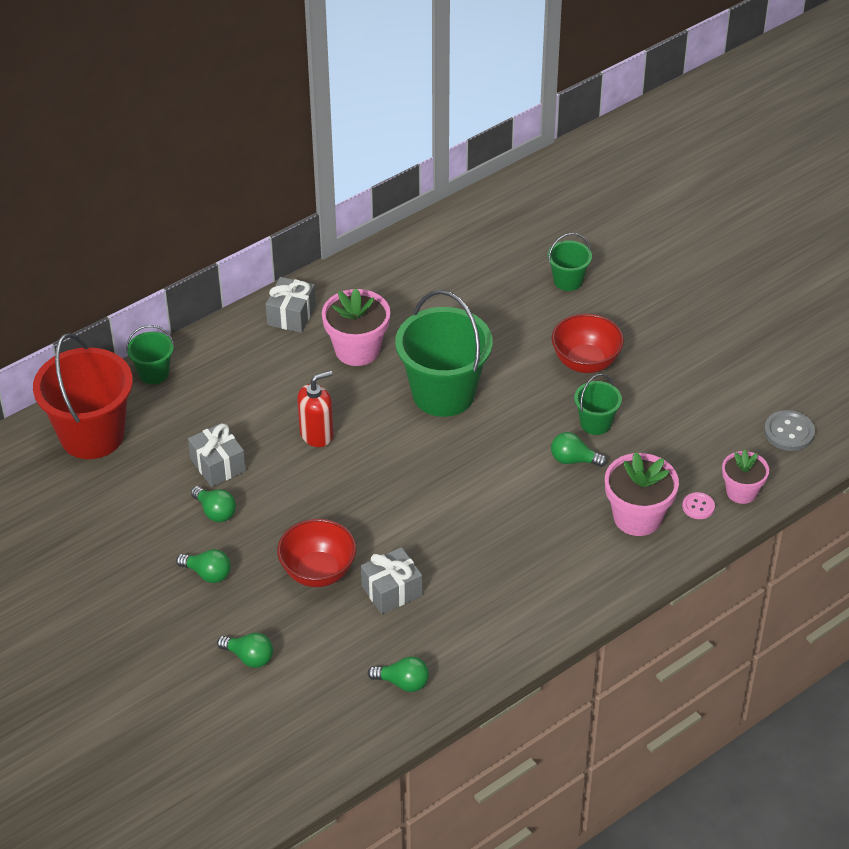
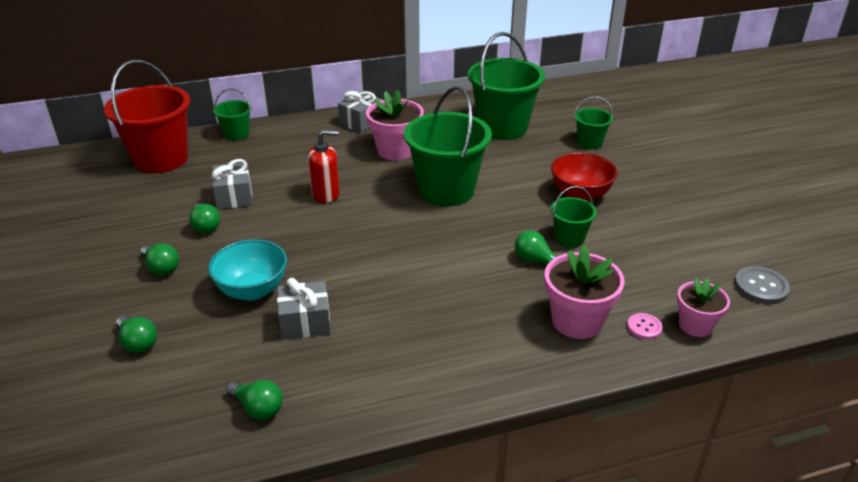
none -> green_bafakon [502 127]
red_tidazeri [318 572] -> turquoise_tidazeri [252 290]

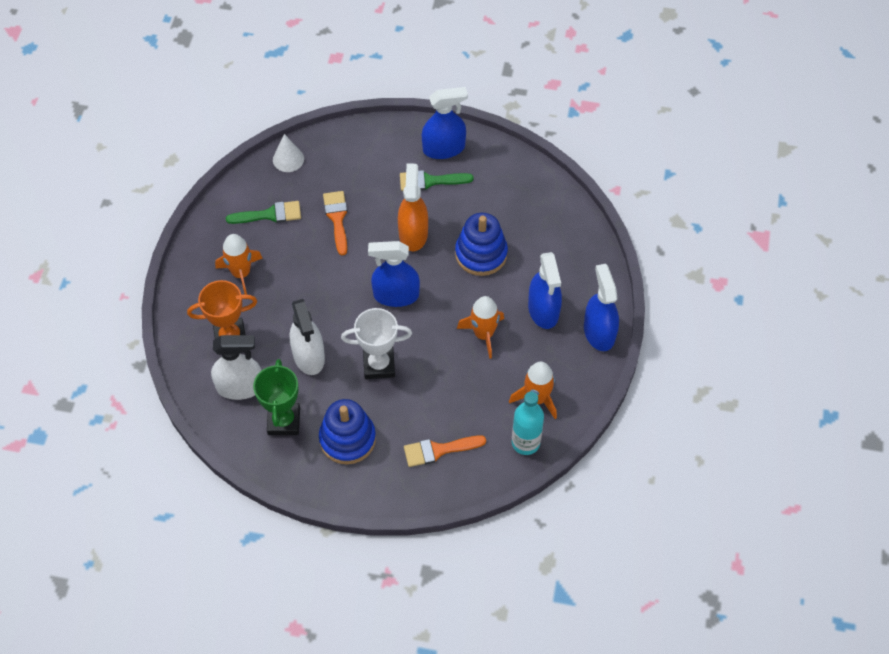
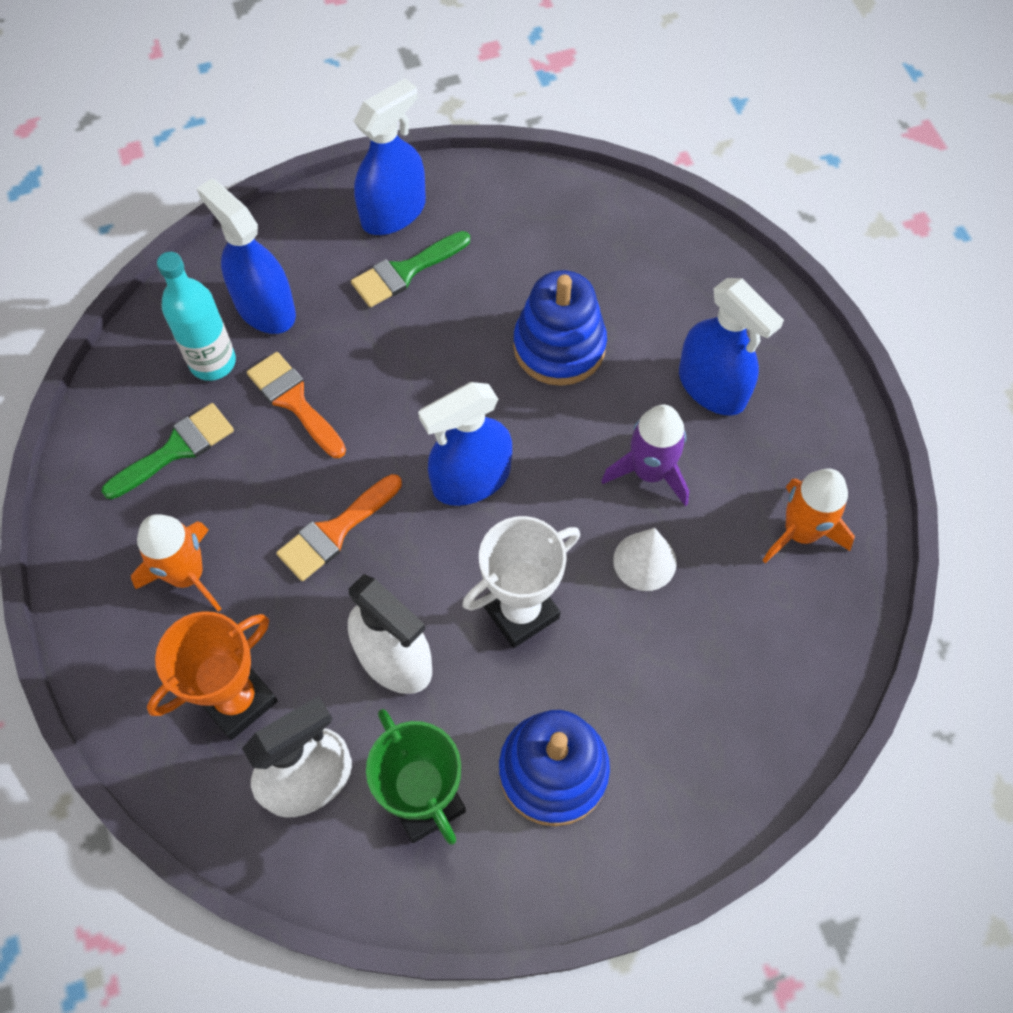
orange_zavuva [413 234] -> none
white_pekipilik [288 159] -> white_pekipilik [644 561], move
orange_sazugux [438 450] -> orange_sazugux [335 531], move
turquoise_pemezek [525 443] -> turquoise_pemezek [212 362], move
blue_zavuva [599 332] -> blue_zavuva [265 308], move
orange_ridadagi [483 334] -> purple_ridadagi [650 472]

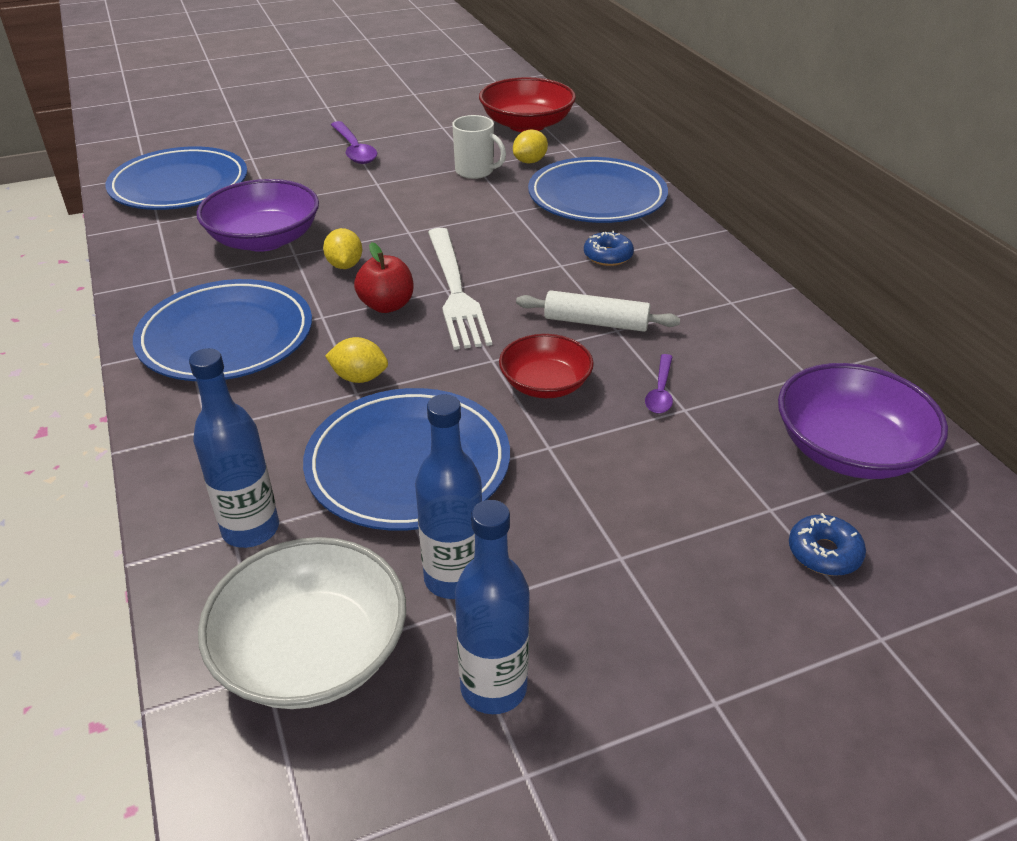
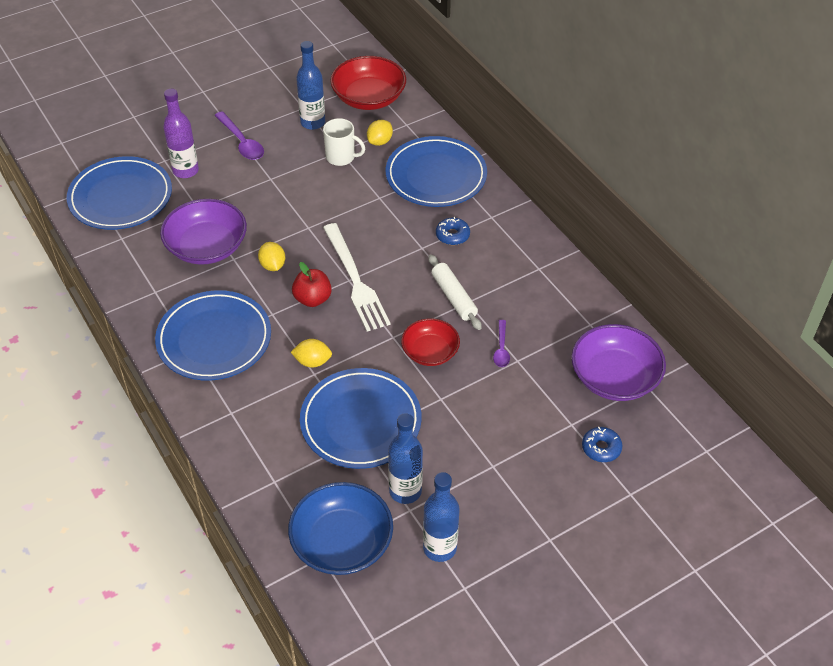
none -> purple_pemezek [185 171]
blue_pemezek [250 529] -> blue_pemezek [312 122], move
white_tidazeri [312 651] -> blue_tidazeri [342 542]
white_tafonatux [596 322] -> white_tafonatux [453 297], 60 degrees clockwise

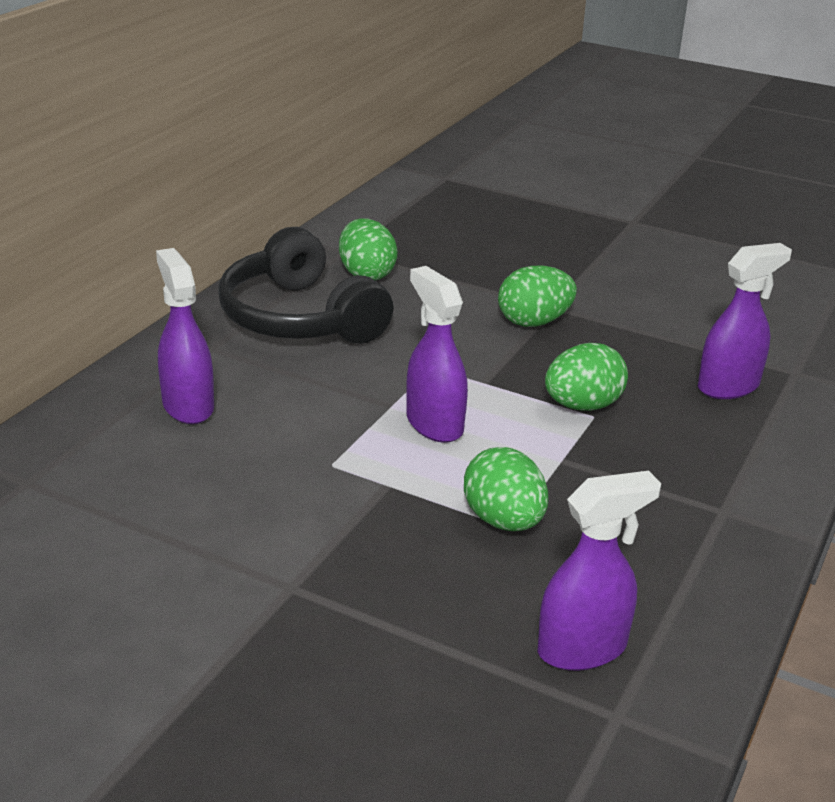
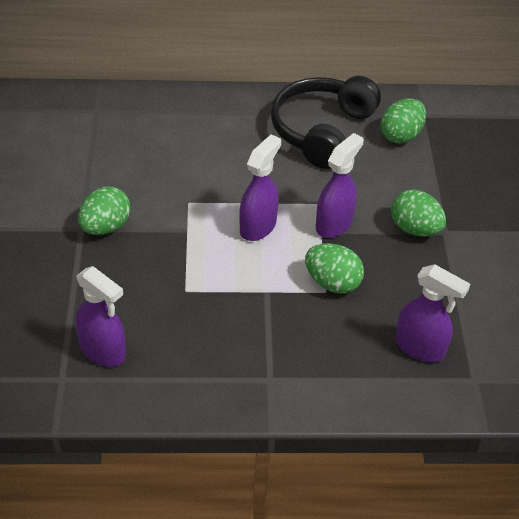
purple_zavuva [188 406] -> purple_zavuva [334 224], move
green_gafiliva [503 521] -> green_gafiliva [105 227], move

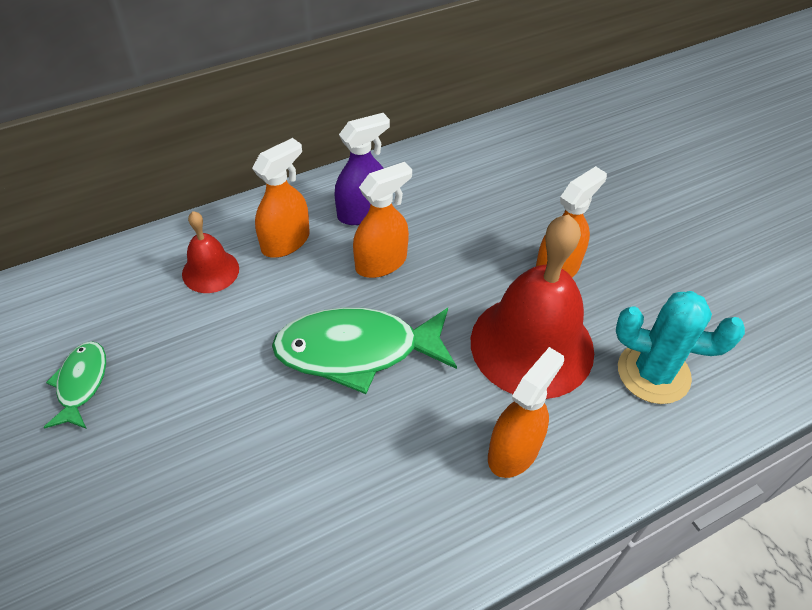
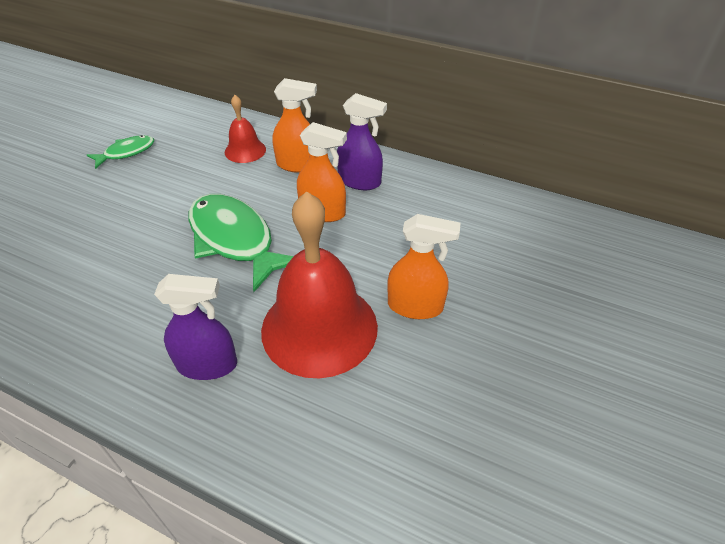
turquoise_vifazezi [653 373] -> none
orange_zavuva [513 451] -> purple_zavuva [207 364]

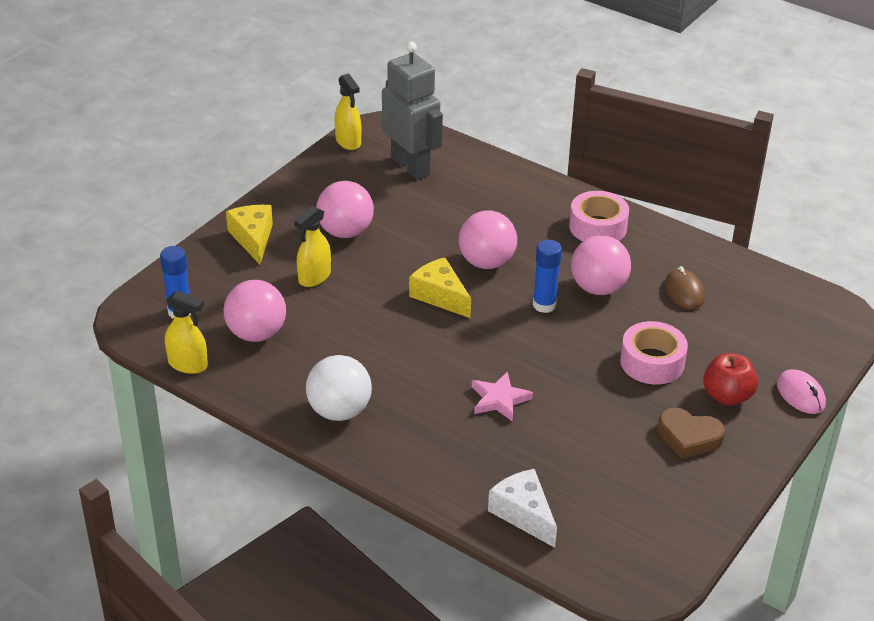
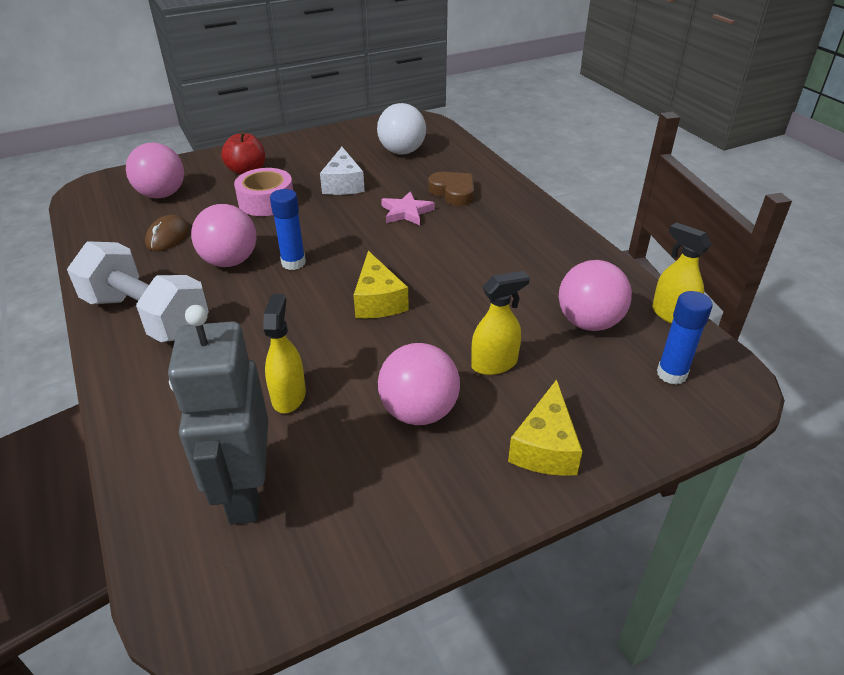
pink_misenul [800 394] -> none
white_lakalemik [339 411] -> white_lakalemik [402 152], move
yellow_zavuva [348 142] -> yellow_zavuva [289 396], move
pink_lakalemik [486 262] -> pink_lakalemik [162 195], move
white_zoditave [524 514] -> white_zoditave [343 184], move
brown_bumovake [689 437] -> brown_bumovake [453 192], move
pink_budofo [598 227] -> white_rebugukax [146 316]

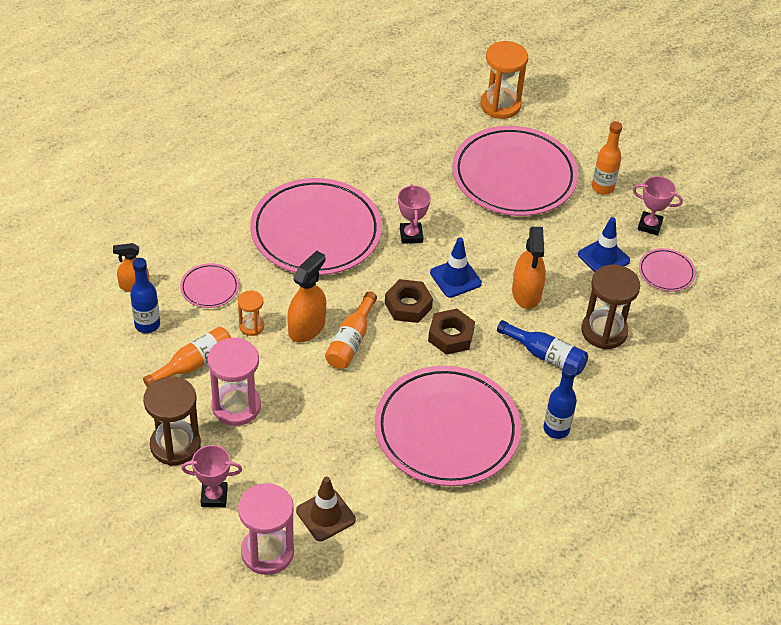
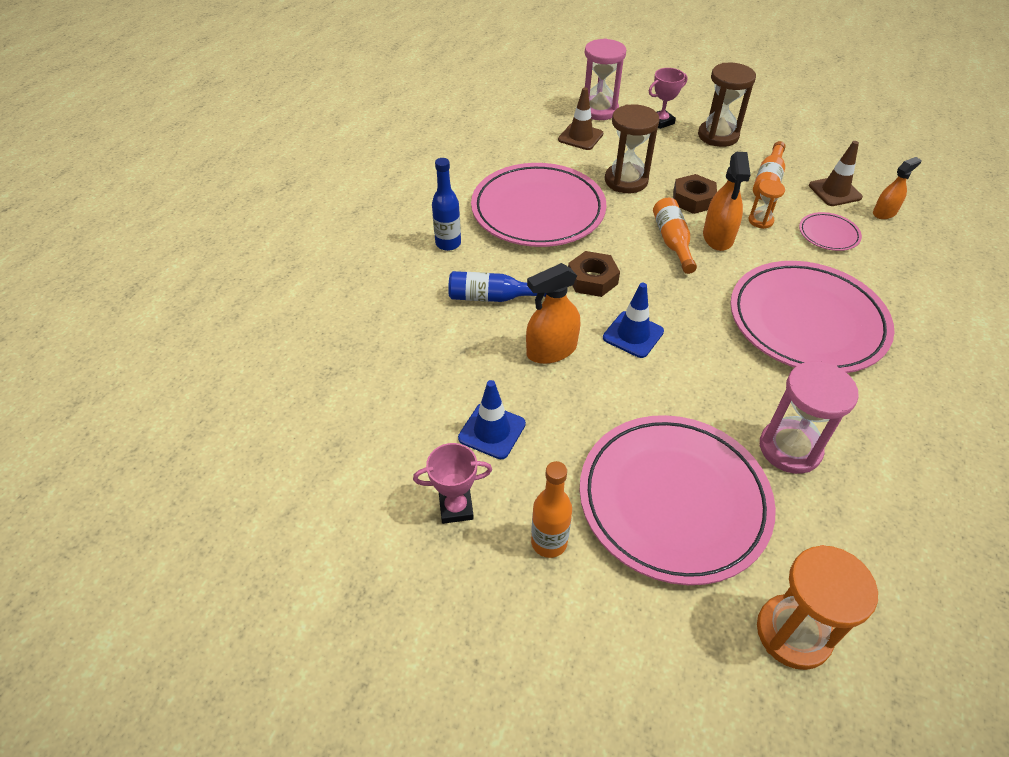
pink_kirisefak [411 235] -> none
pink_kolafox [666 272] -> none
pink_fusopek [236 406] -> pink_fusopek [790 448], move
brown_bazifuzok [408 305] -> brown_bazifuzok [693 199], move
brown_fusopek [604 331] -> brown_fusopek [626 181], move
blue_pemezek [147 324] -> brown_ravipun [835 191]
orange_zavuva [526 293] -> orange_zavuva [551 350], 90 degrees counterclockwise

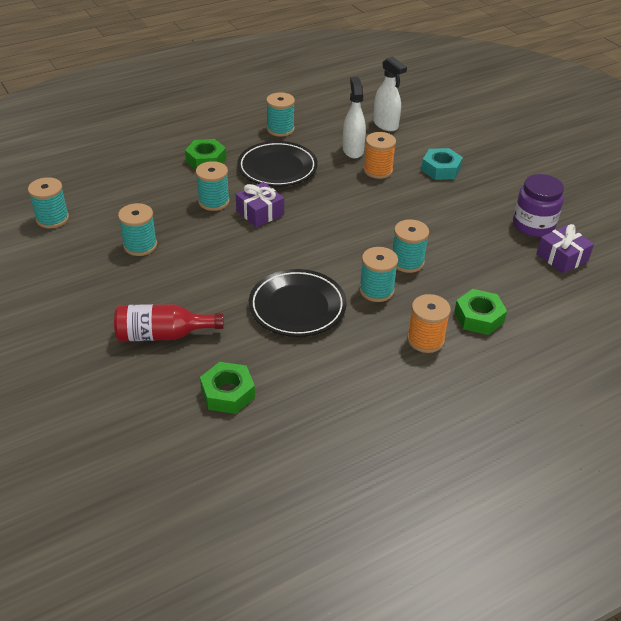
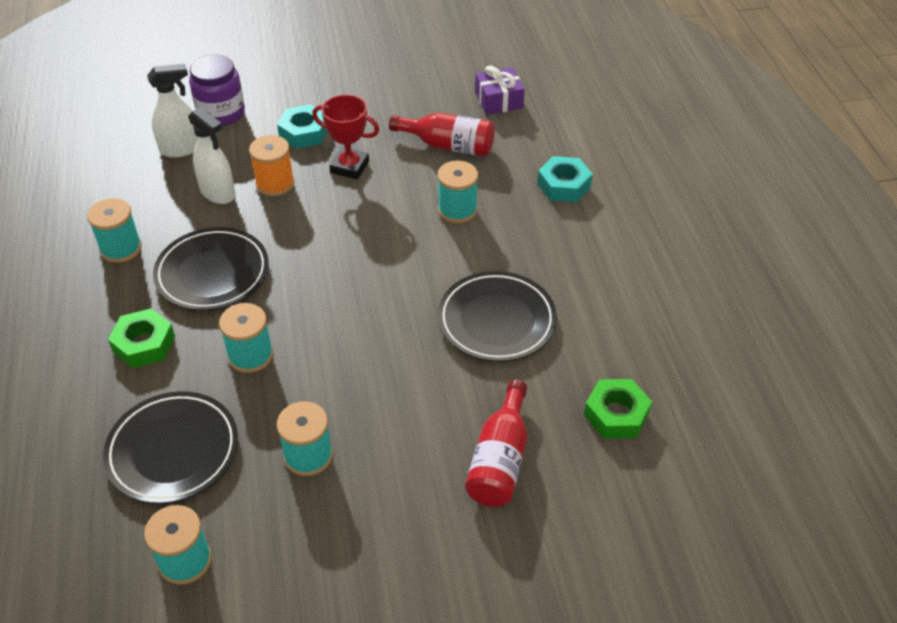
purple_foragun [260 213] -> none
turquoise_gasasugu [376 290] -> none
orange_gasasugu [425 339] -> none
none -> black_kolafox [173 451]
none -> red_kirisefak [349 167]
none -> red_pemezek [448 146]
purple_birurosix [533 225] -> purple_birurosix [221 113], move
green_bazifuzok [479 317] -> turquoise_bazifuzok [564 185]
white_zavuva [353 150] -> white_zavuva [218 193], 150 degrees counterclockwise

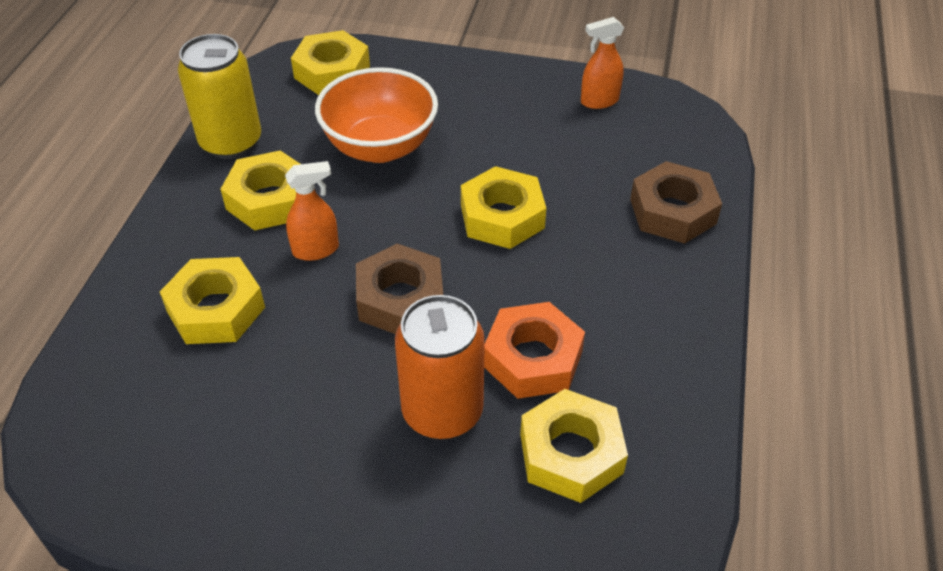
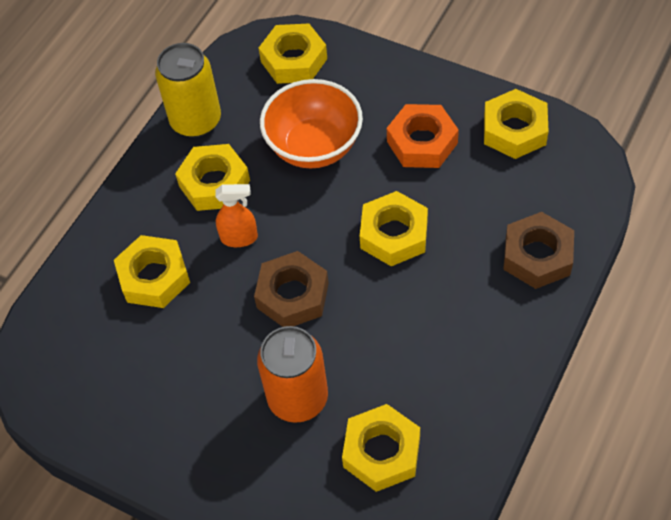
orange_bazifuzok [532 358] -> orange_bazifuzok [422 142], move
orange_zavuva [599 101] -> yellow_bazifuzok [514 130]

